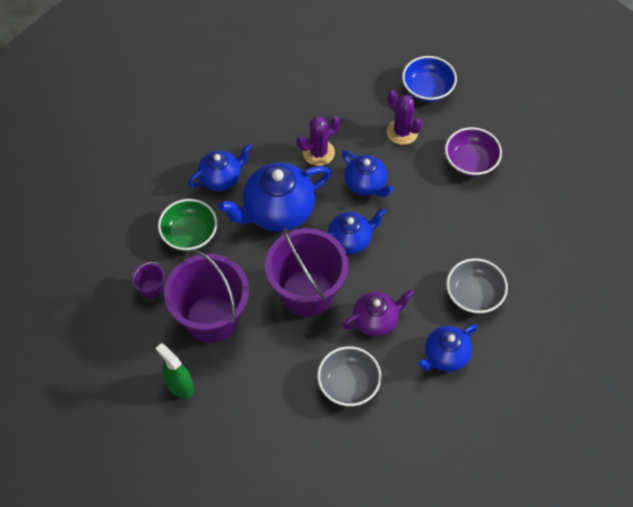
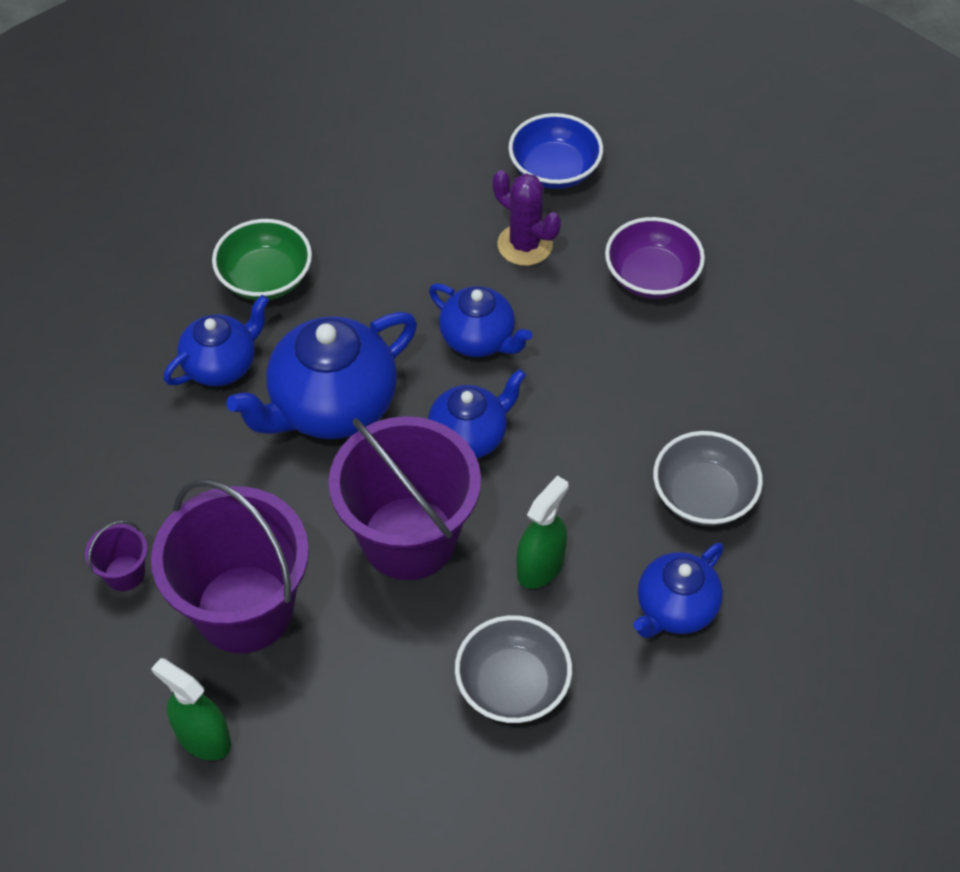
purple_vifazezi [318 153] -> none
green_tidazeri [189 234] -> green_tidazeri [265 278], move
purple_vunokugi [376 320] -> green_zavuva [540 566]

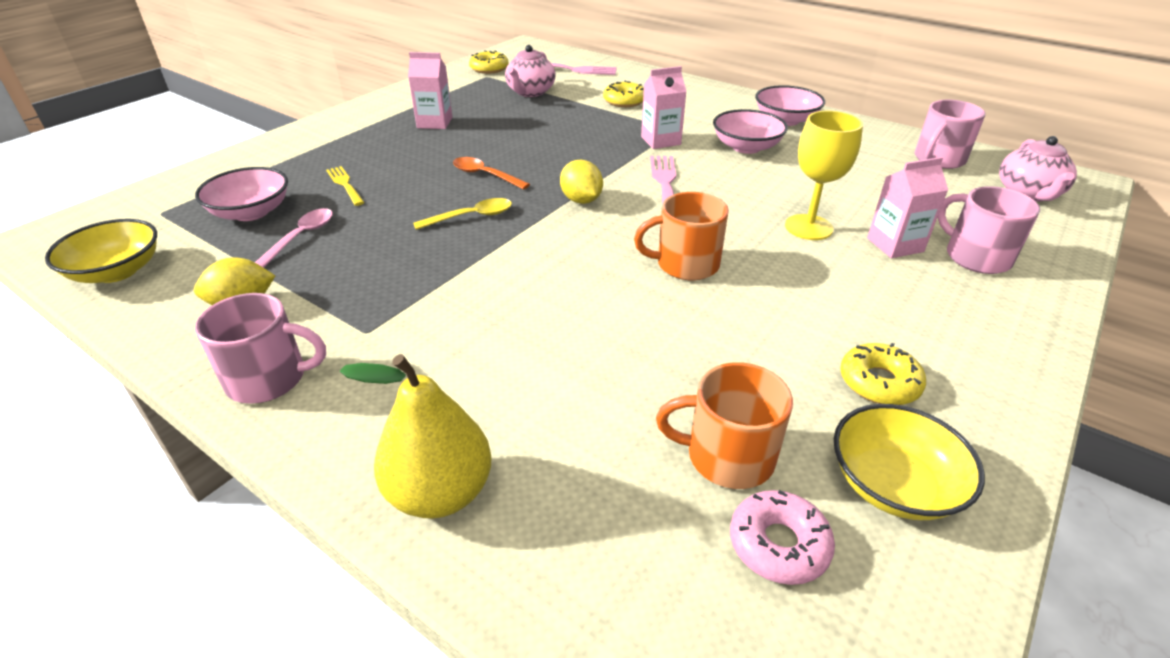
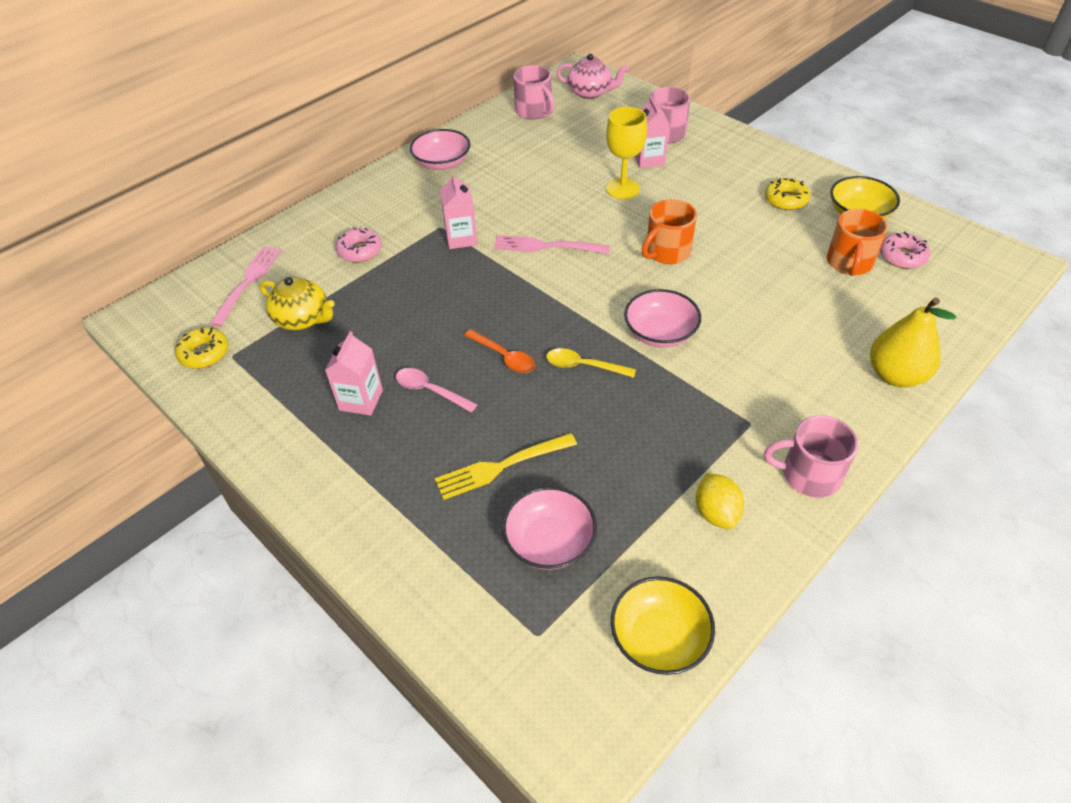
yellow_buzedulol [581 200] -> none
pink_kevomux [301 237] -> pink_kevomux [430 391], move
pink_tidazeri [746 147] -> pink_tidazeri [660 333], move
pink_vunokugi [530 92] -> yellow_vunokugi [303 319]
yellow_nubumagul [624 101] -> pink_nubumagul [360 251]
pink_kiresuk [269 378] -> pink_kiresuk [809 475], 90 degrees counterclockwise
yellow_kevomux [471 217] -> yellow_kevomux [583 366], 60 degrees counterclockwise
orange_kevomux [485 175] -> orange_kevomux [504 357], 90 degrees counterclockwise
orange_kiresuk [685 264] -> orange_kiresuk [667 252], 45 degrees clockwise
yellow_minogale [345 184] -> yellow_minogale [501 466], x1.53

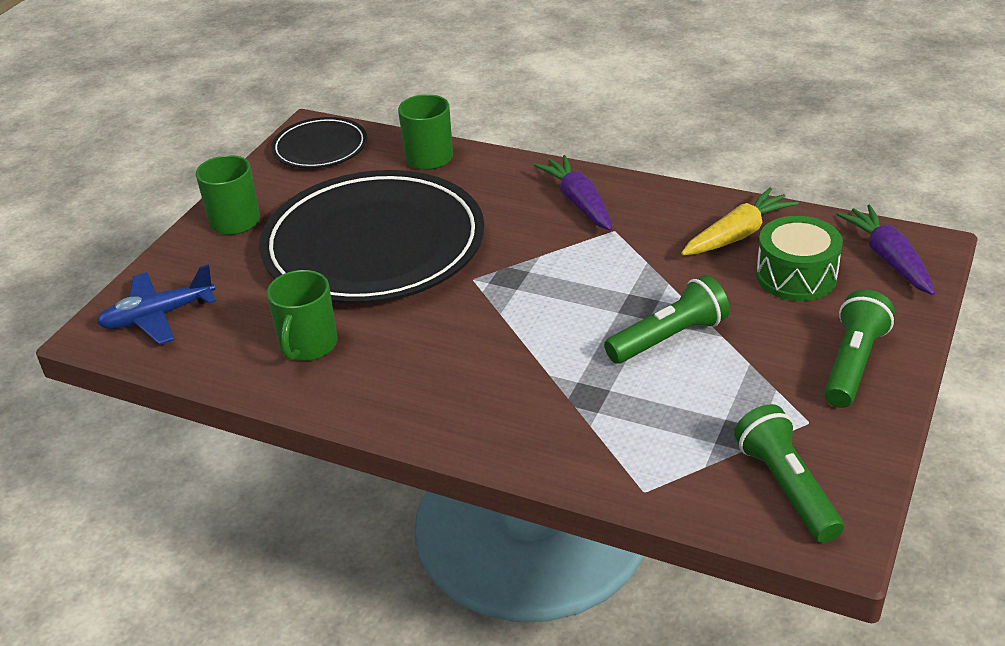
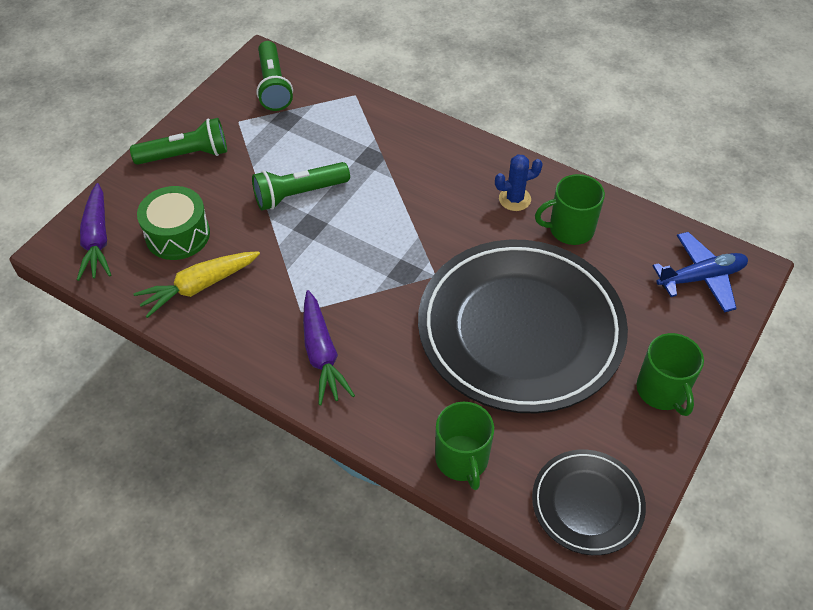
none -> blue_vifazezi [514 199]
green_kiresuk [308 345] -> green_kiresuk [570 229], 120 degrees counterclockwise
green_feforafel [853 364] -> green_feforafel [185 155], 135 degrees counterclockwise

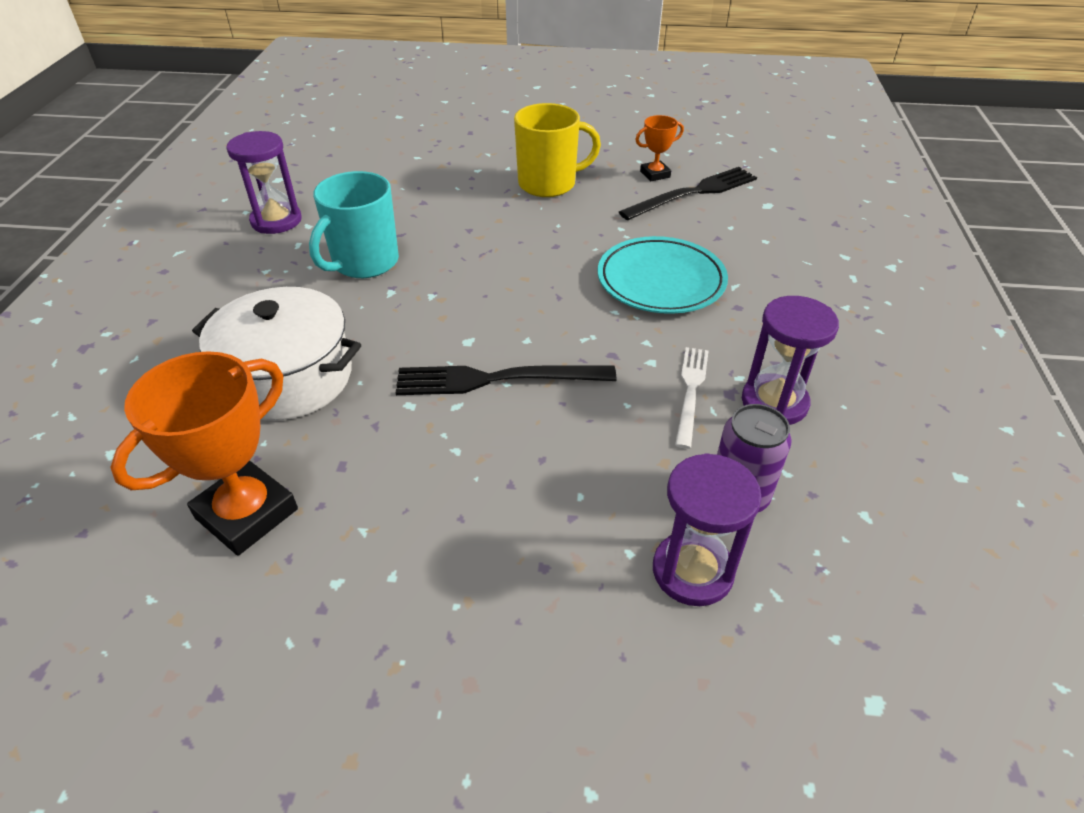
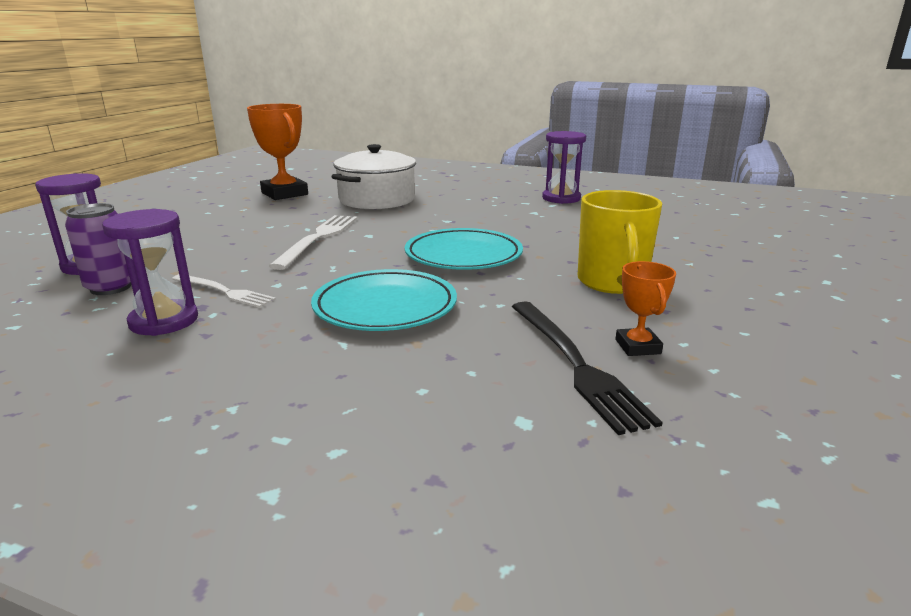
turquoise_kiresuk [364 263] -> none
none -> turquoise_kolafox [463 255]
black_minogale [497 379] -> white_minogale [318 238]

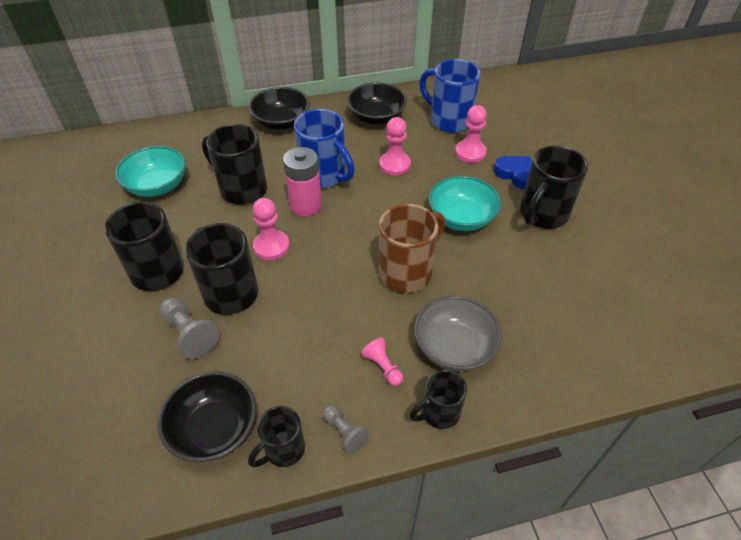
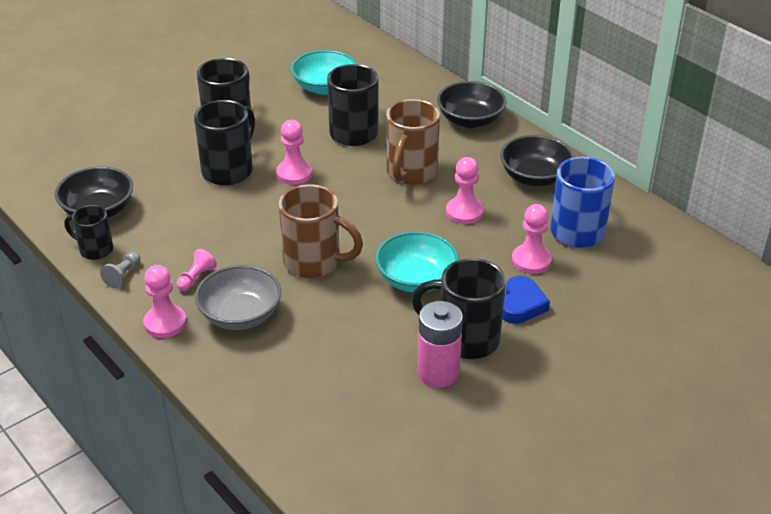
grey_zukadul [190 334] -> none
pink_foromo [306 205] -> pink_foromo [438 373], move
black_kiresuk [438 413] -> pink_zukadul [165 323]
blue_kiresuk [325 176] -> brown_kiresuk [410 173]

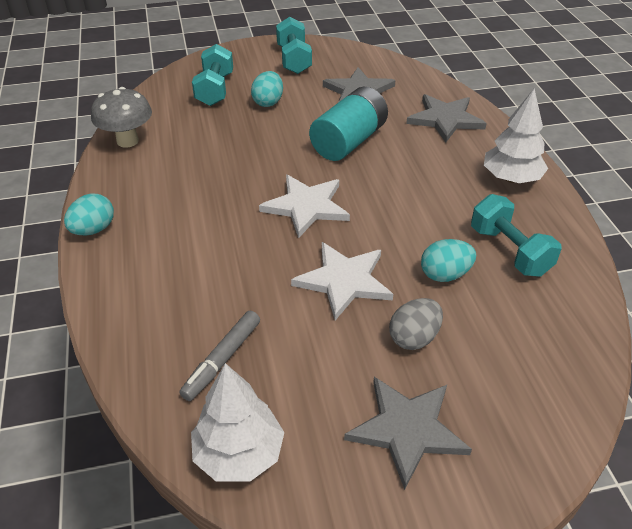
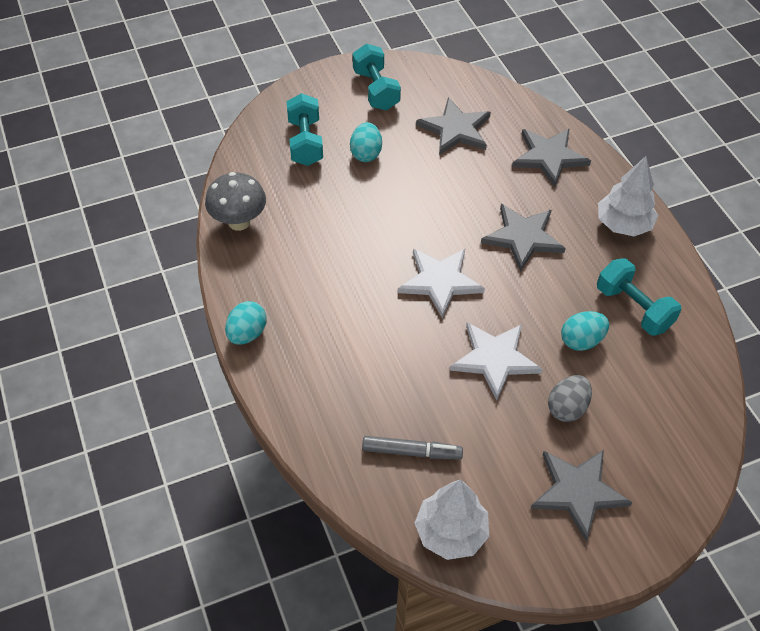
turquoise_foromo [348 141] -> none
none -> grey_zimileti [523 237]
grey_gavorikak [222 360] -> grey_gavorikak [411 451], 105 degrees counterclockwise

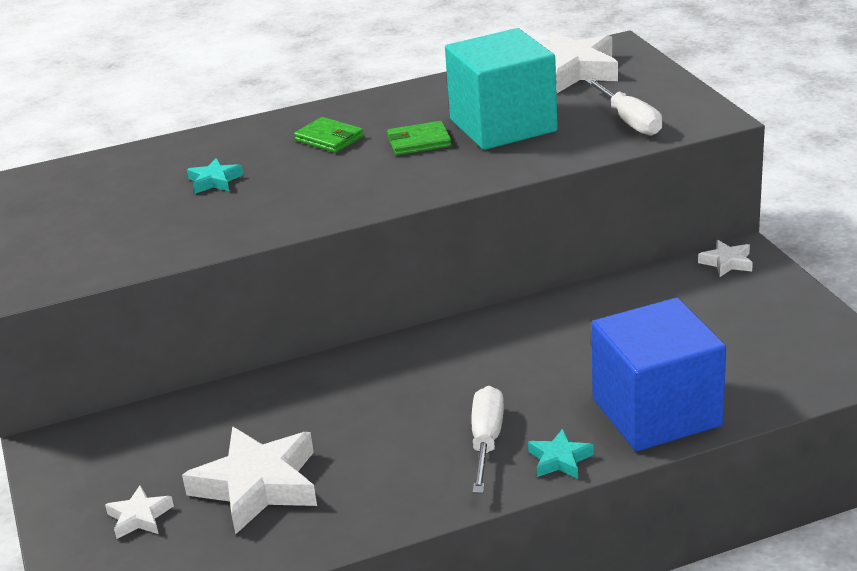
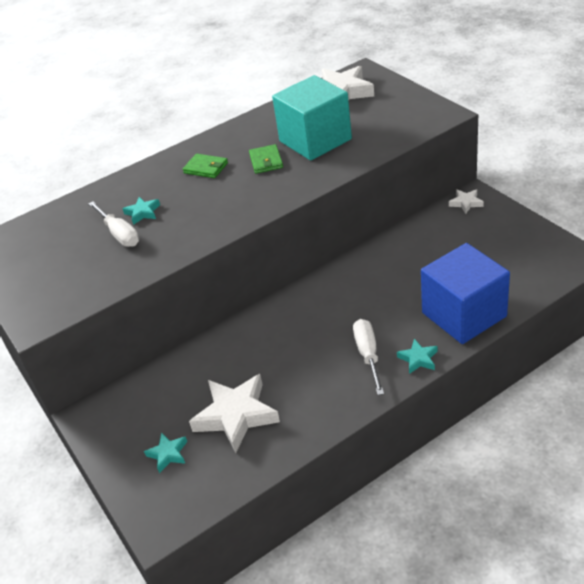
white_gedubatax [629 121] -> white_gedubatax [119 234], move
white_zimileti [139 517] -> turquoise_zimileti [168 454]
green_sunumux [419 142] -> green_sunumux [266 161], 75 degrees counterclockwise

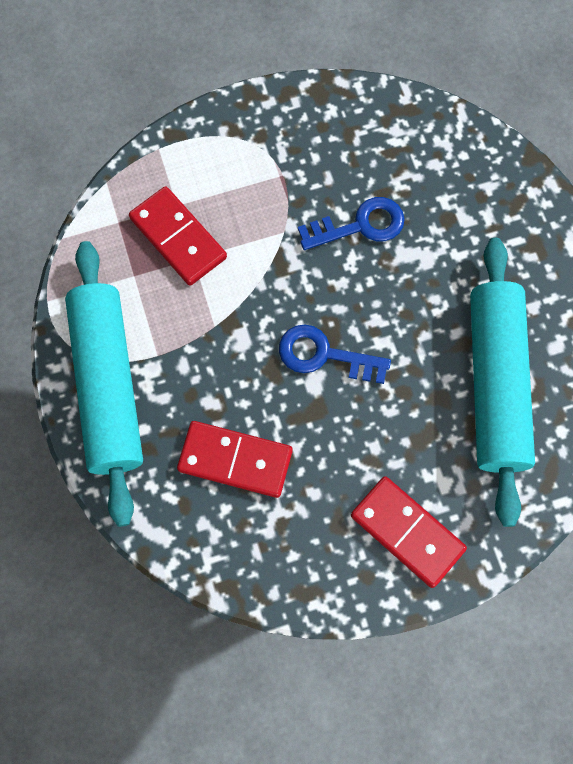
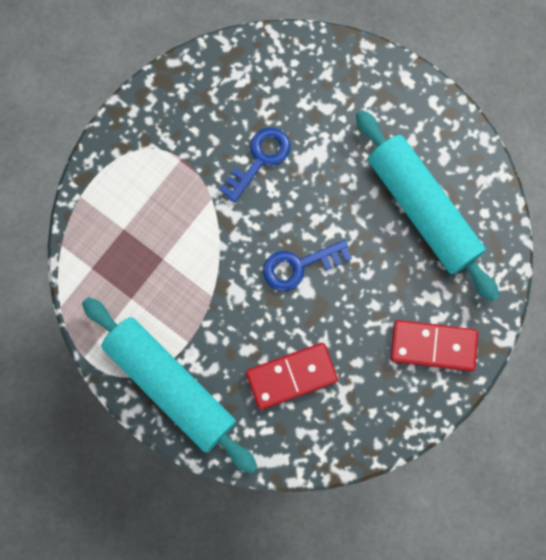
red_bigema [178 238] -> none

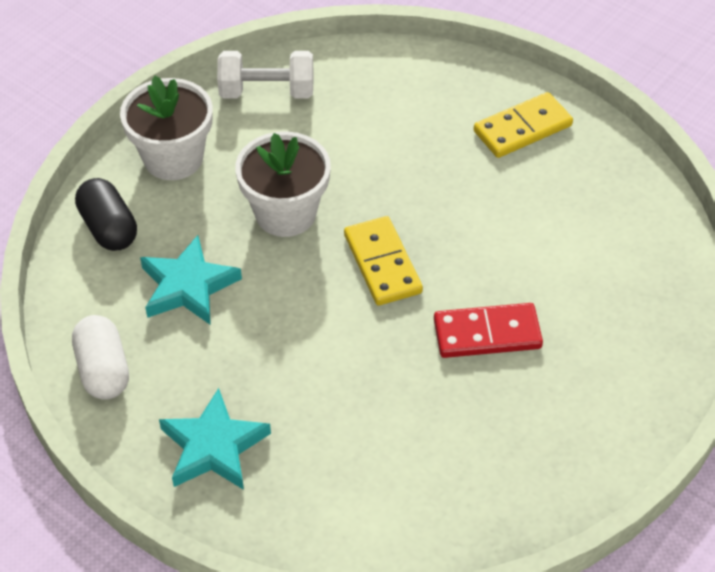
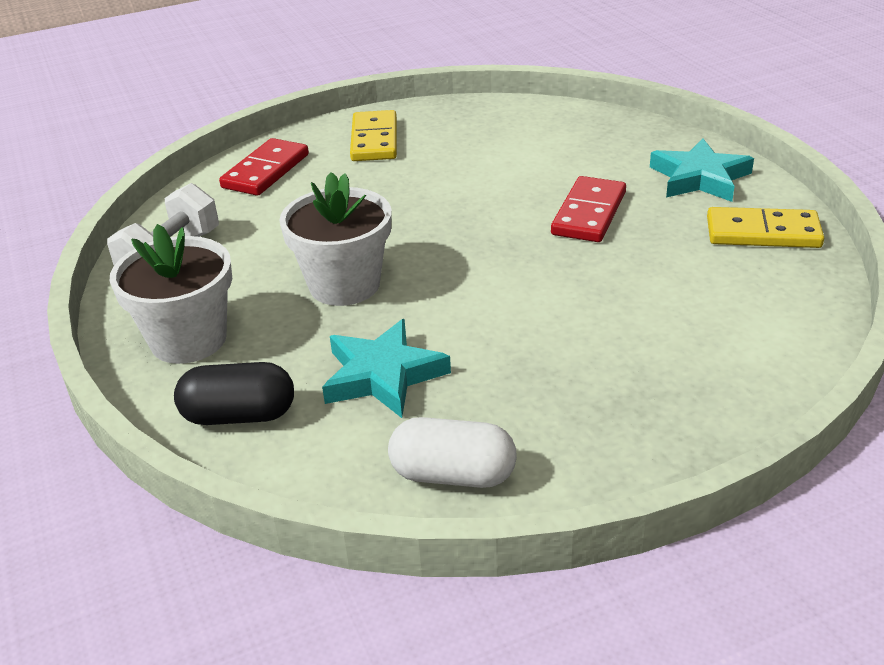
none -> red_bigema [265 171]
turquoise_zimileti [214 446] -> turquoise_zimileti [699 178], move
yellow_bigema [382 264] -> yellow_bigema [763 233], move

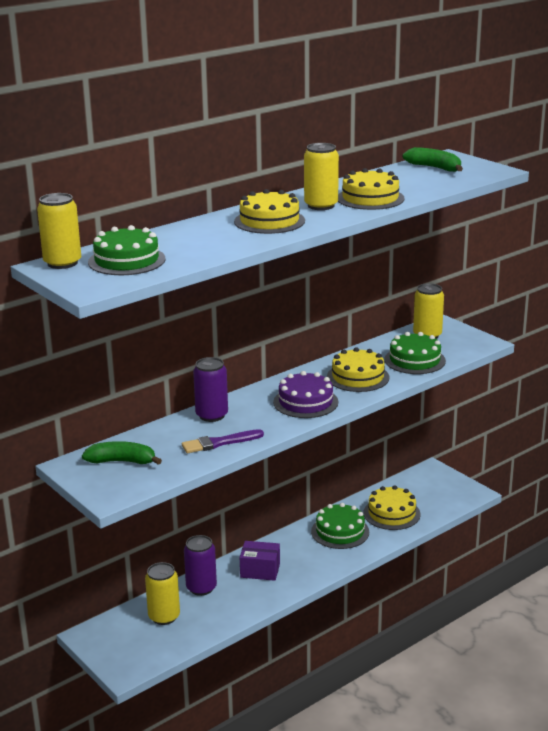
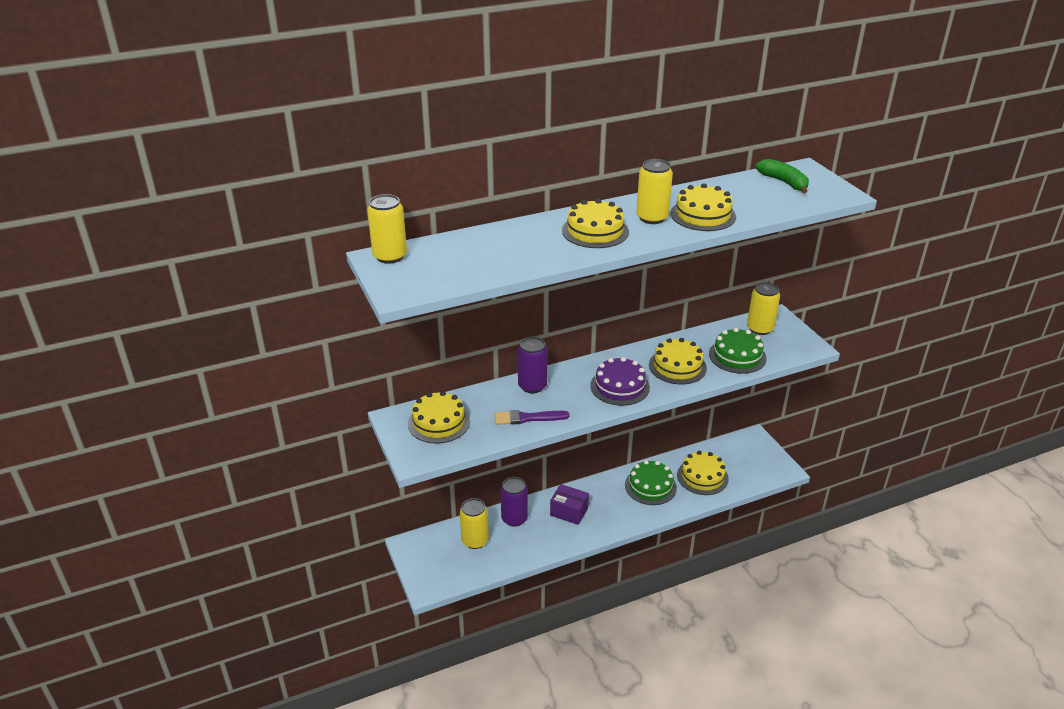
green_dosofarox [126 260] -> none
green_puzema [122 461] -> yellow_dosofarox [439 422]

